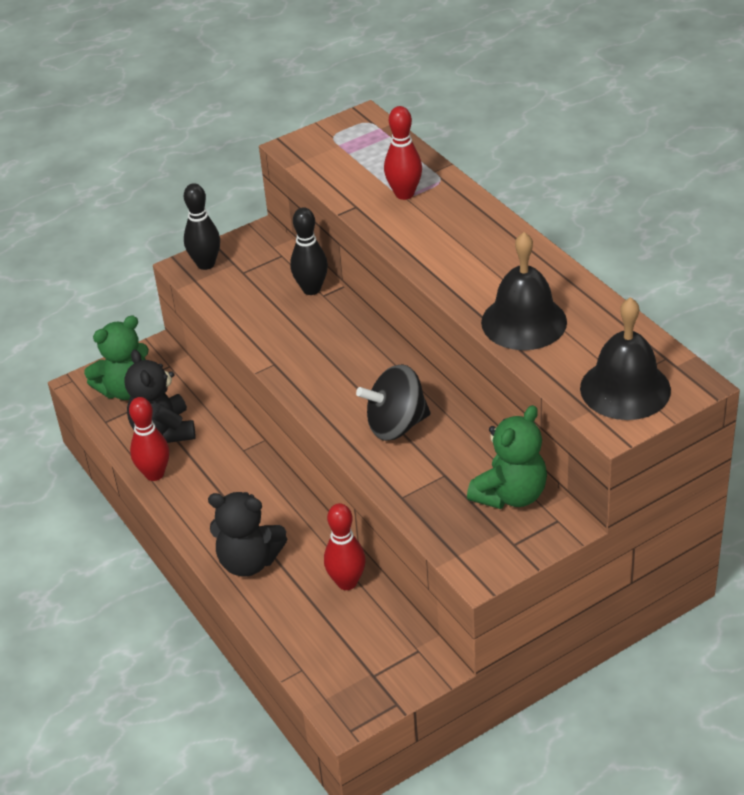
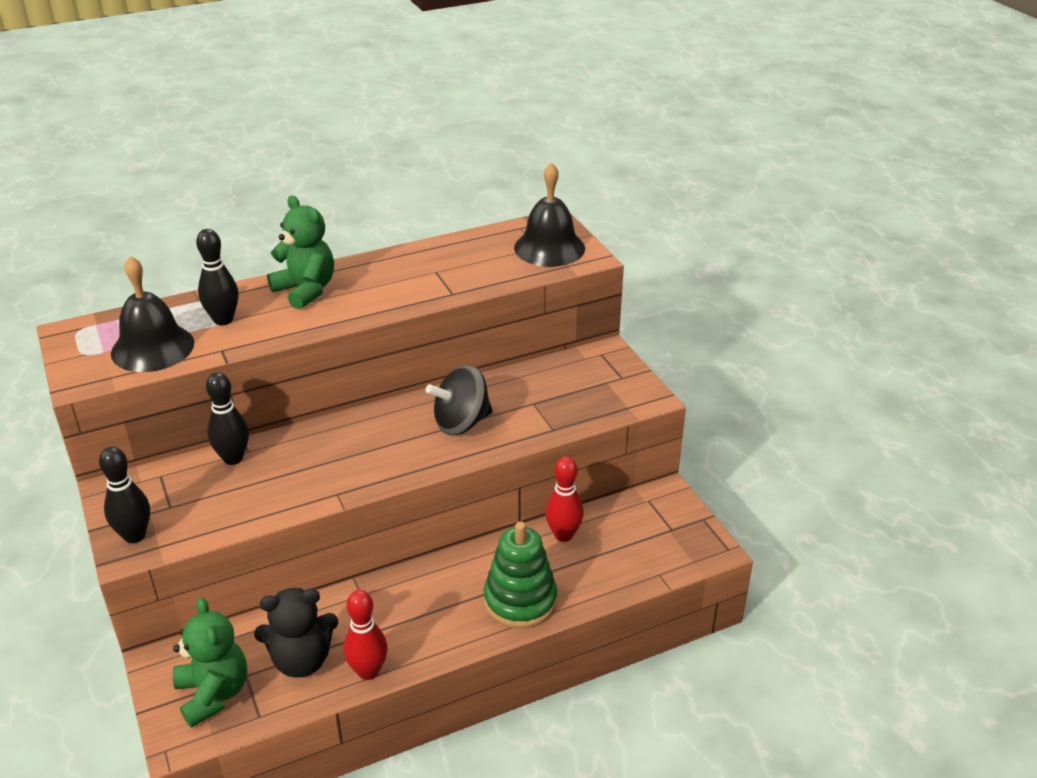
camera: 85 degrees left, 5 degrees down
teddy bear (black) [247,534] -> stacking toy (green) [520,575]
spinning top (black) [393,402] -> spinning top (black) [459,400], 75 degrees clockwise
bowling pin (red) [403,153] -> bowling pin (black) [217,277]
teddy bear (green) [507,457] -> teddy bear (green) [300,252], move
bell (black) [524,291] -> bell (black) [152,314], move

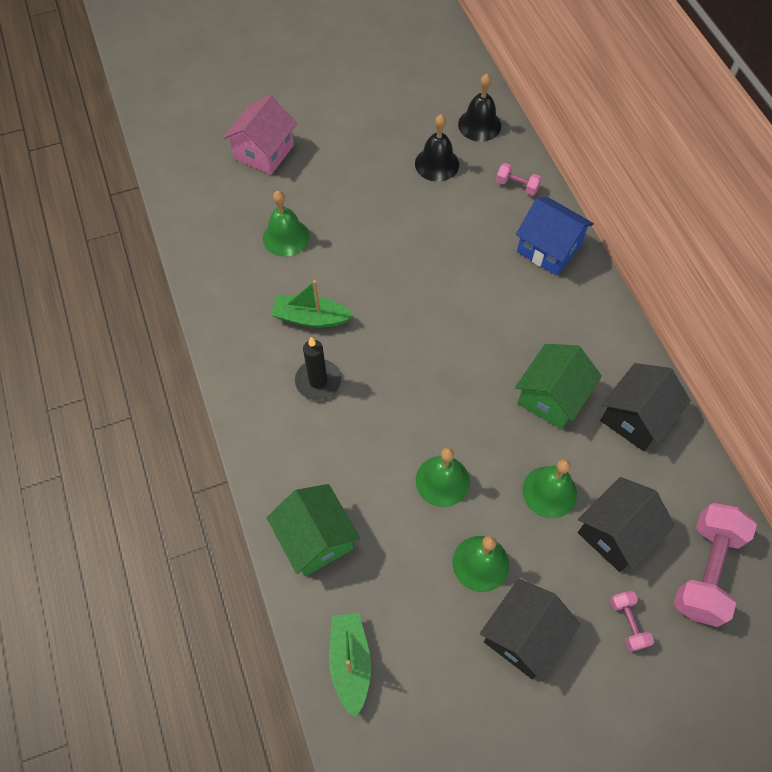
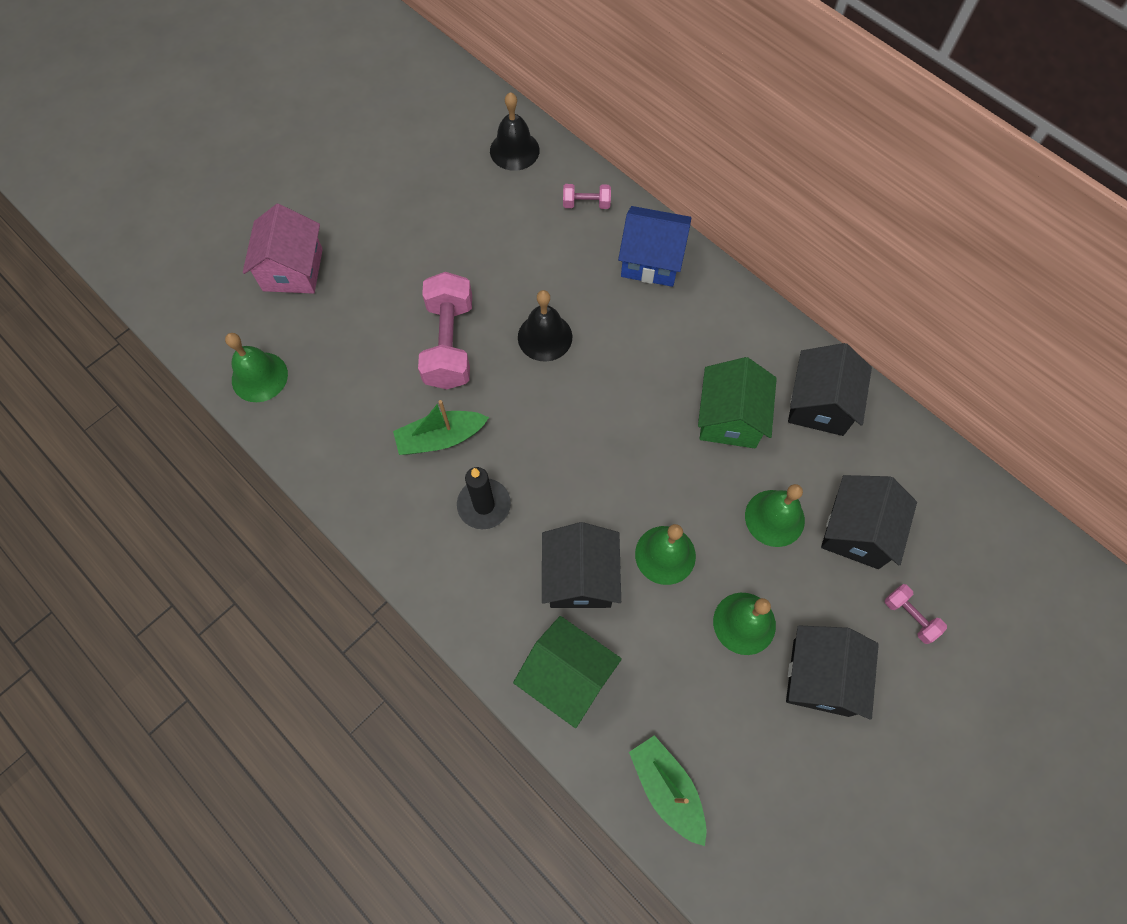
camera: 25 degrees left, 5 degrees up
bell (green) [286,224] -> bell (green) [256,367], move
bell (black) [437,148] -> bell (black) [545,326], move
dumbbell (pink) [715,565] -> dumbbell (pink) [445,330], move
none -> house (black) [581,565]

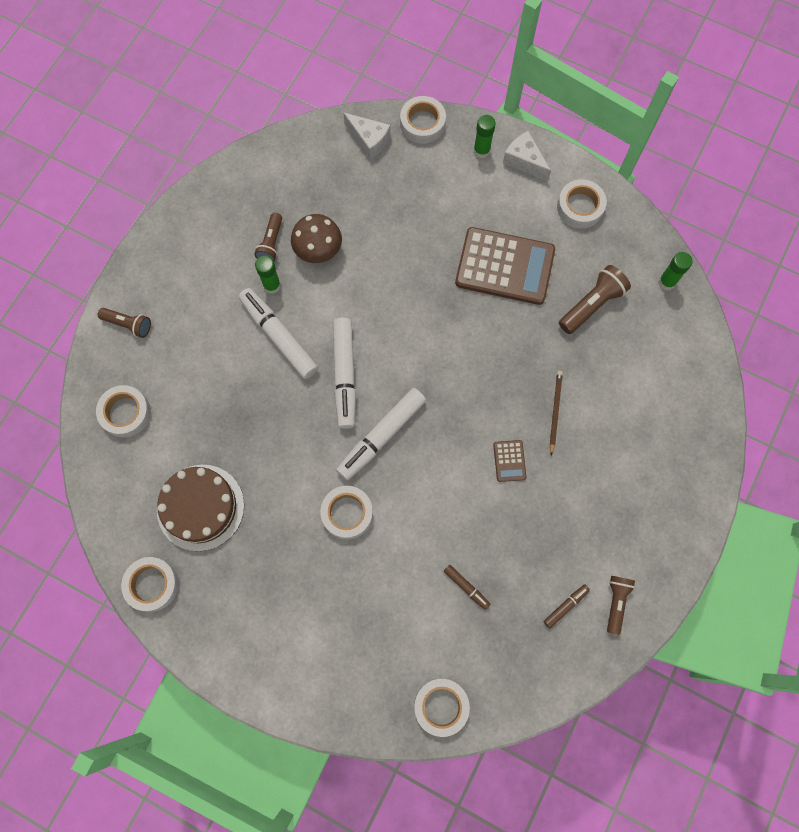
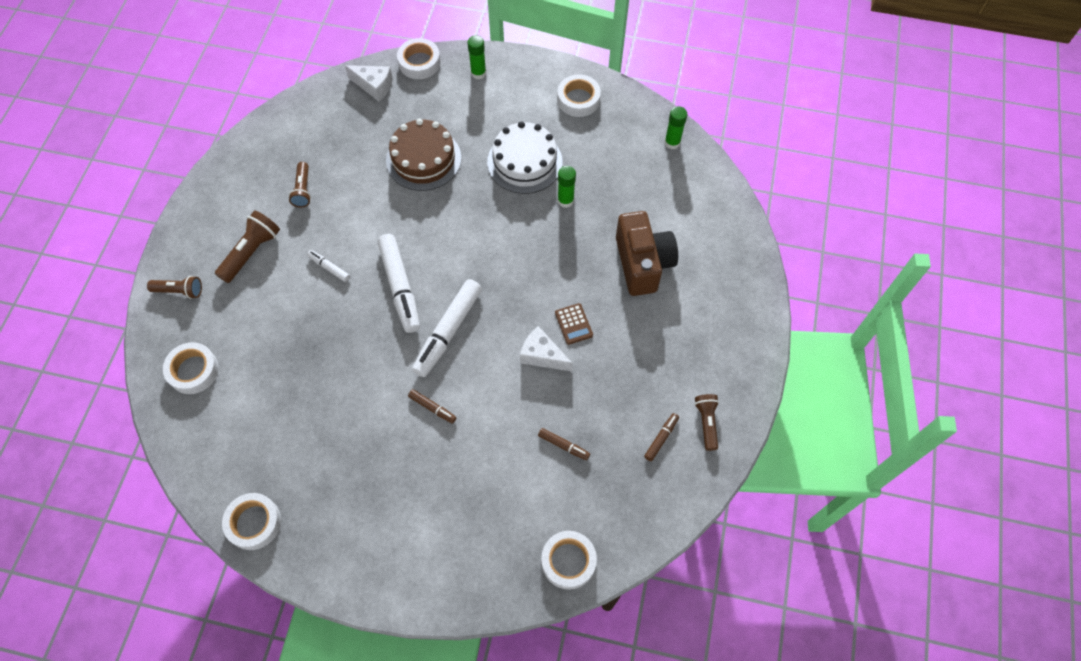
camera: 15 degrees left, 10 degrees down
cake (brown) [200,508] -> cake (brown) [423,155], move
marker (white) [278,333] -> marker (white) [328,266], x0.47
glue stick (green) [268,275] -> glue stick (green) [566,187], move
mushroom (brown) [316,238] -> none
tape (white) [346,512] -> marker (brown) [432,406]
calculator (brown) [505,266] -> cake (white) [524,157]
cheese (white) [527,156] -> cheese (white) [546,348], move
pencil (brown) [556,413] -> none
flashlight (brown) [595,299] -> flashlight (brown) [247,247], move
none -> camera (brown) [647,253]

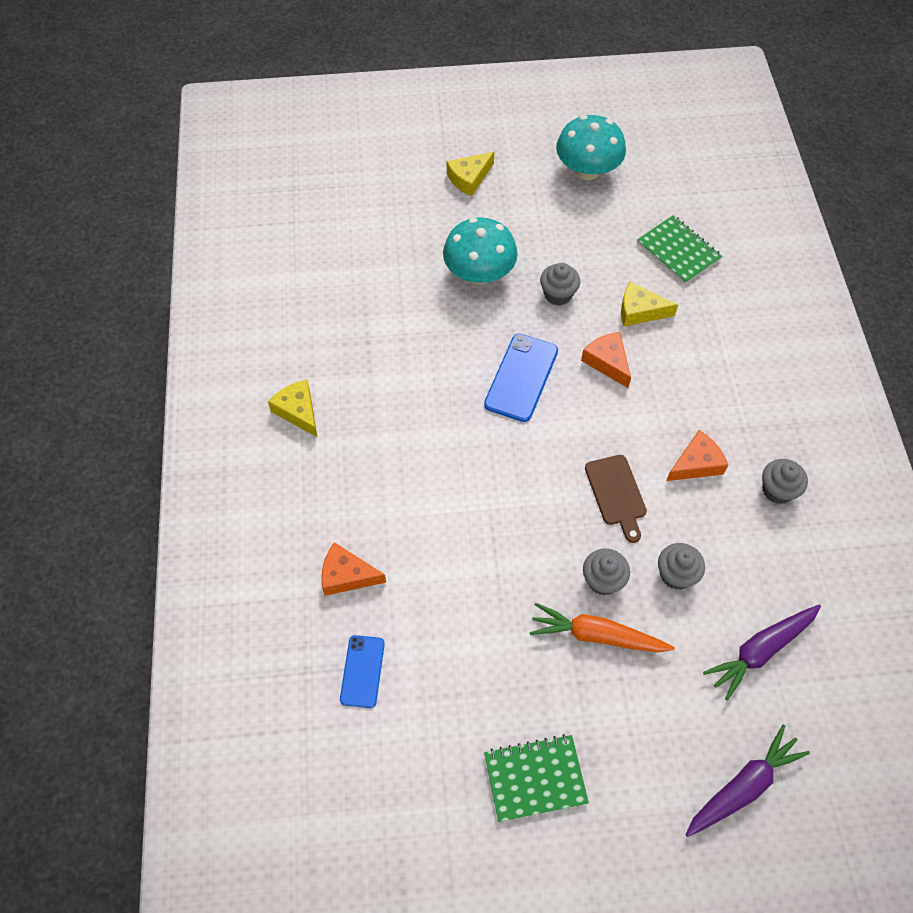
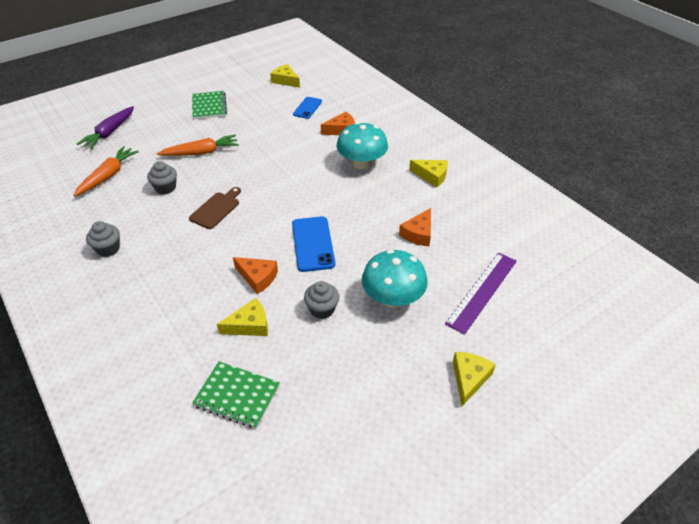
camera: 150 degrees right, 15 degrees down
phone (blue) [362,671] -> phone (blue) [307,108], 45 degrees clockwise
notebook (green) [536,778] -> notebook (green) [209,105], 60 degrees counterclockwise
mushroom (turquoise) [591,147] -> mushroom (turquoise) [362,146], move
cupcake (grey) [606,571] -> none
cutting board (brown) [616,499] -> cutting board (brown) [215,208], 75 degrees clockwise
cheese (orange) [697,455] -> cheese (orange) [415,227], move
carrot (purple) [762,653] -> carrot (orange) [106,171]
none -> cheese (yellow) [285,76]
none -> ruler (purple) [481,294]

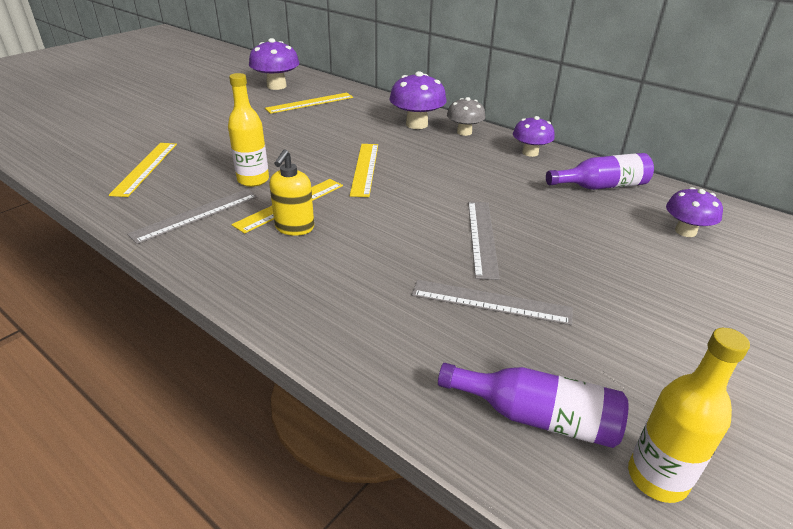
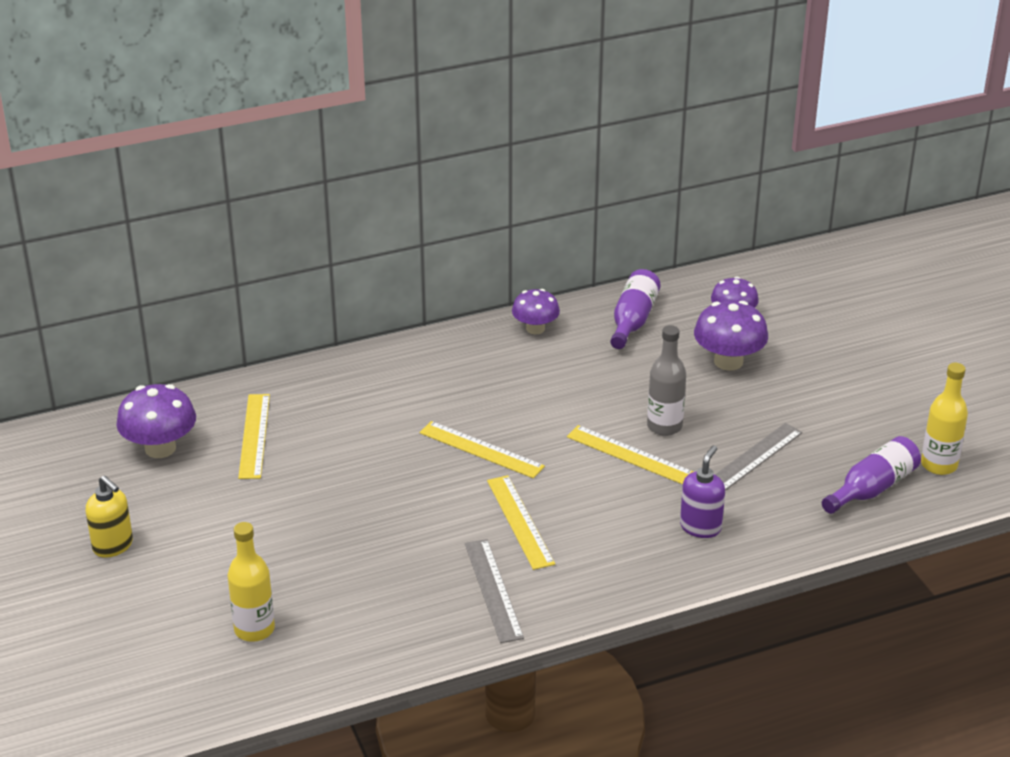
camera: 60 degrees left, 0 degrees up
ruler (yellow) [143,170] -> ruler (yellow) [630,455], move
bottle (yellow) [248,130] -> bottle (yellow) [251,582], move
soap dispenser (yellow) [291,193] -> soap dispenser (yellow) [109,516], move
mushroom (purple) [418,100] -> mushroom (purple) [731,336], move
mushroom (grey) [466,116] -> none
ruler (grey) [484,241] -> bottle (grey) [666,380]
none -> soap dispenser (purple) [702,491]

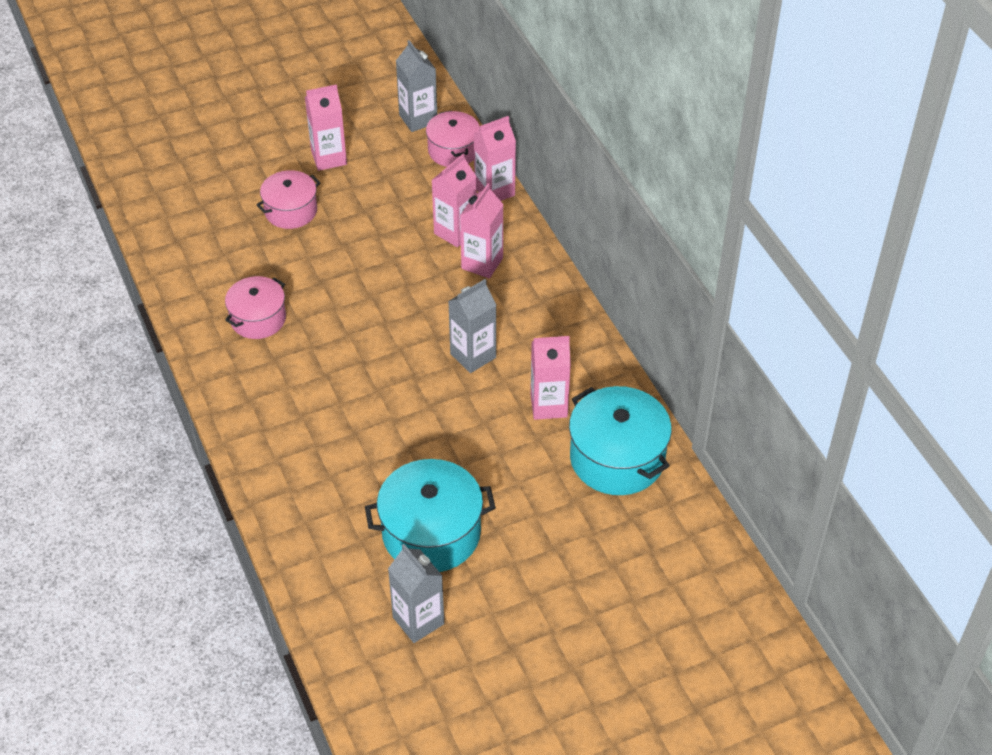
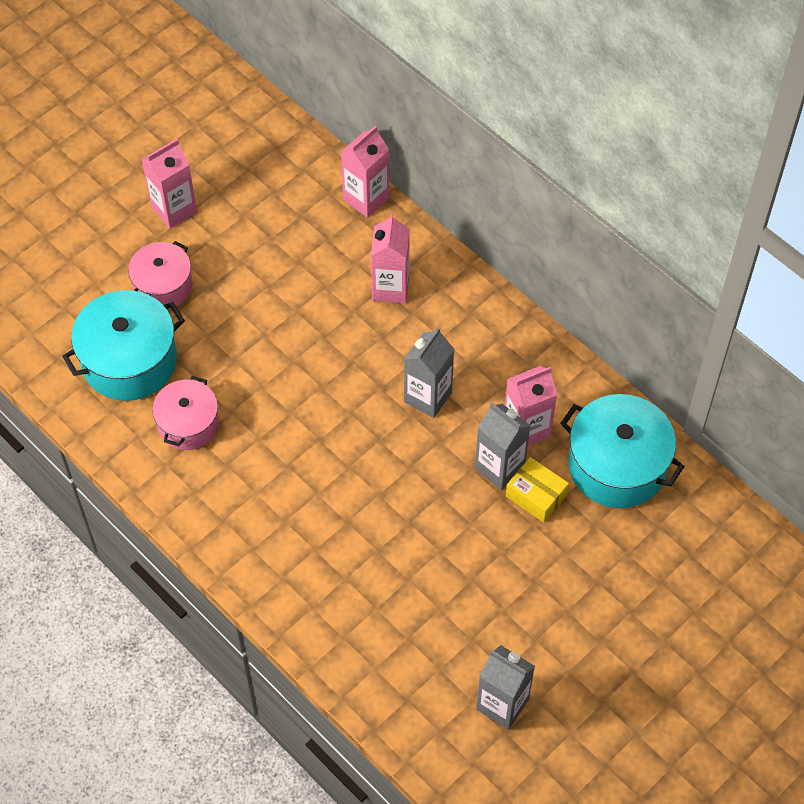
camera: 20 degrees left, 10 degrees up
pot (turquoise) [430,515] -> pot (turquoise) [123,345], move
carton (grey) [416,86] -> carton (grey) [502,446], move
pot (pink) [453,138] -> none
carton (pink) [454,200] -> none
none -> box (yellow) [537,490]

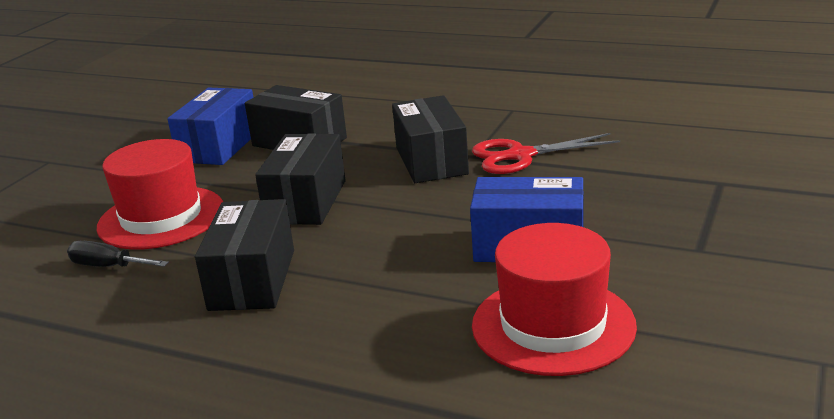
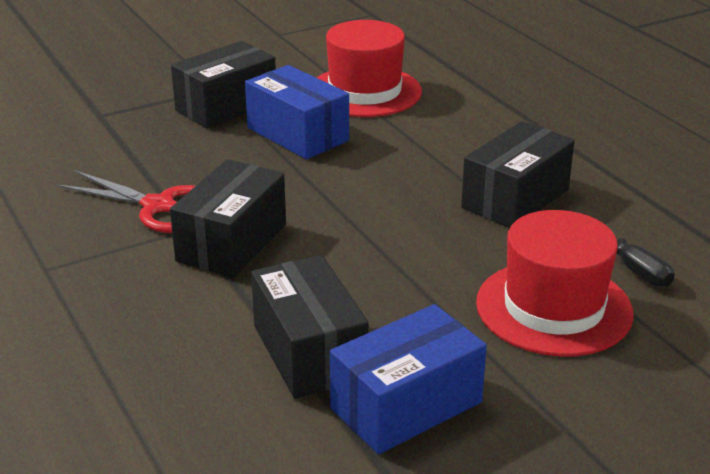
camera: 145 degrees left, 5 degrees up
box (black) [300,179] -> box (black) [223,85], move

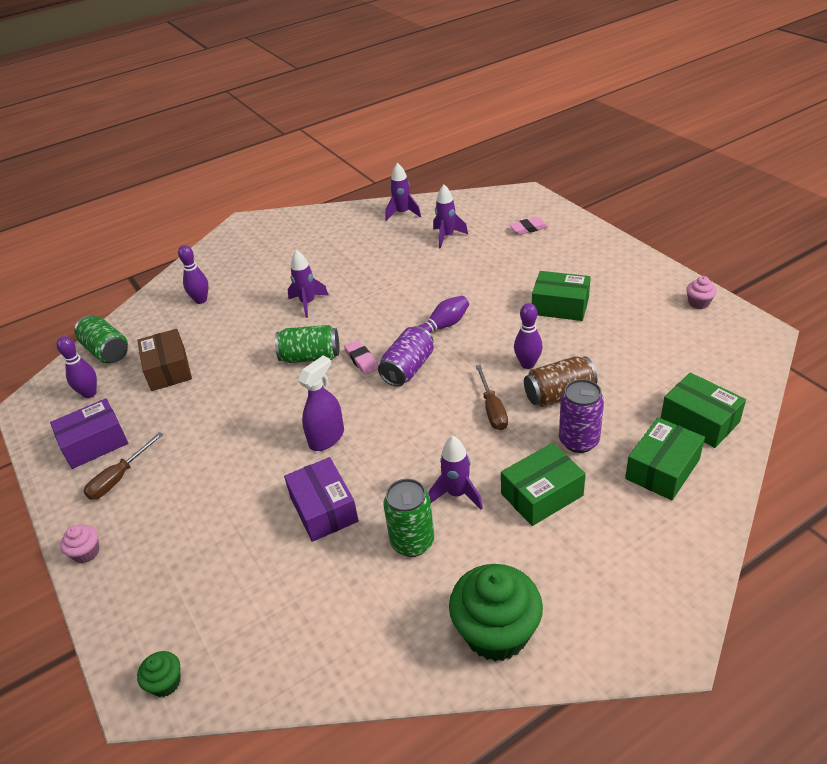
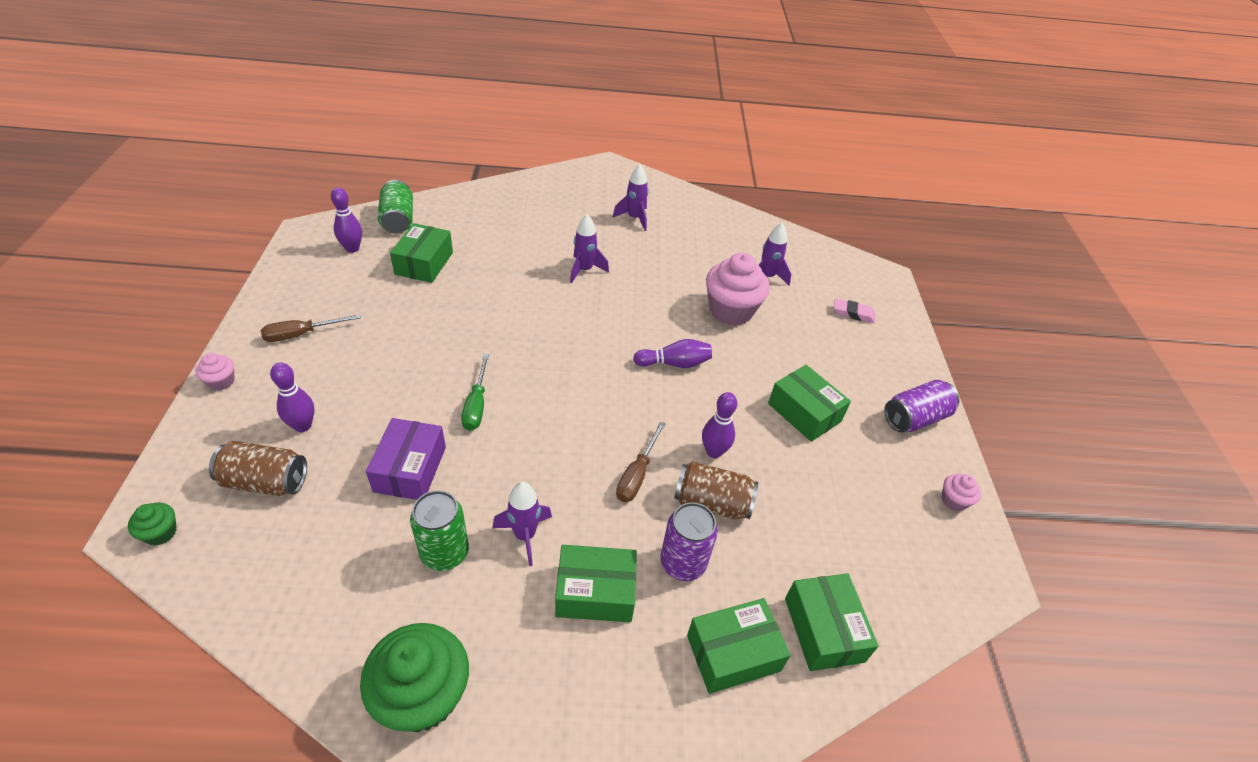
camera: 25 degrees right, 5 degrees up
box (purple) [89,433] -> none
box (brown) [164,360] -> box (green) [421,253]
bowling pin (purple) [193,274] -> bowling pin (purple) [292,397], move
can (green) [307,344] -> none
spray bottle (purple) [321,403] -> screwdriver (green) [475,392]
eraser (pink) [361,357] -> none
can (purple) [406,356] -> can (purple) [921,406], move
rocket (purple) [403,192] -> rocket (purple) [631,198], move
none -> can (brown) [258,468]
none -> cupcake (pink) [738,289]

